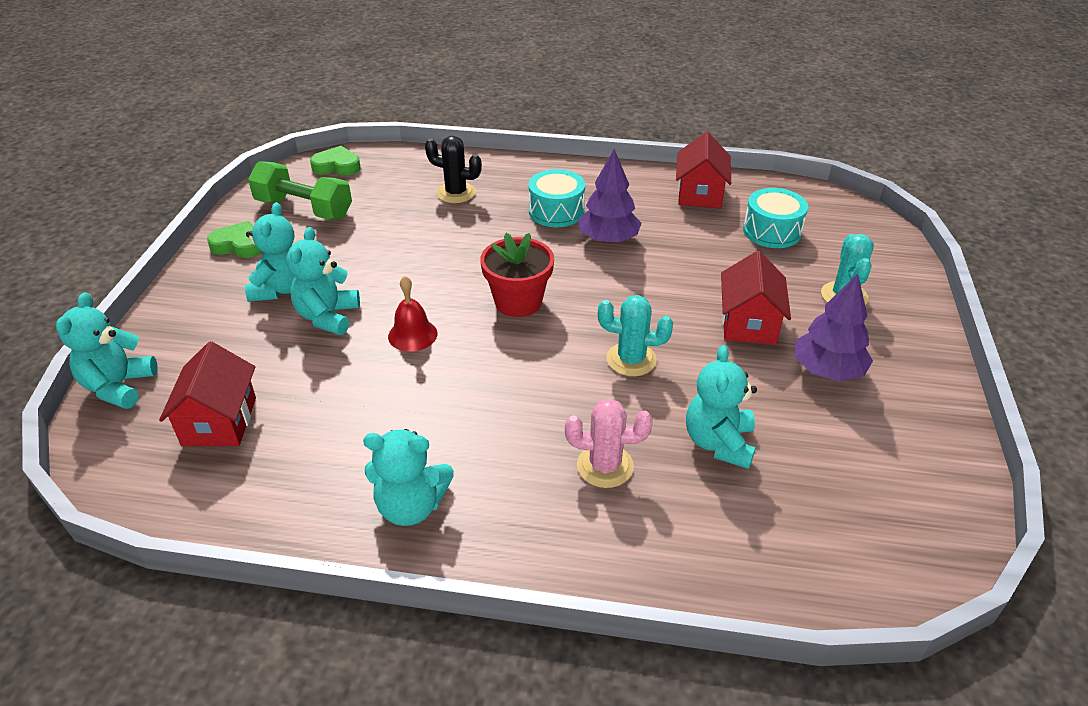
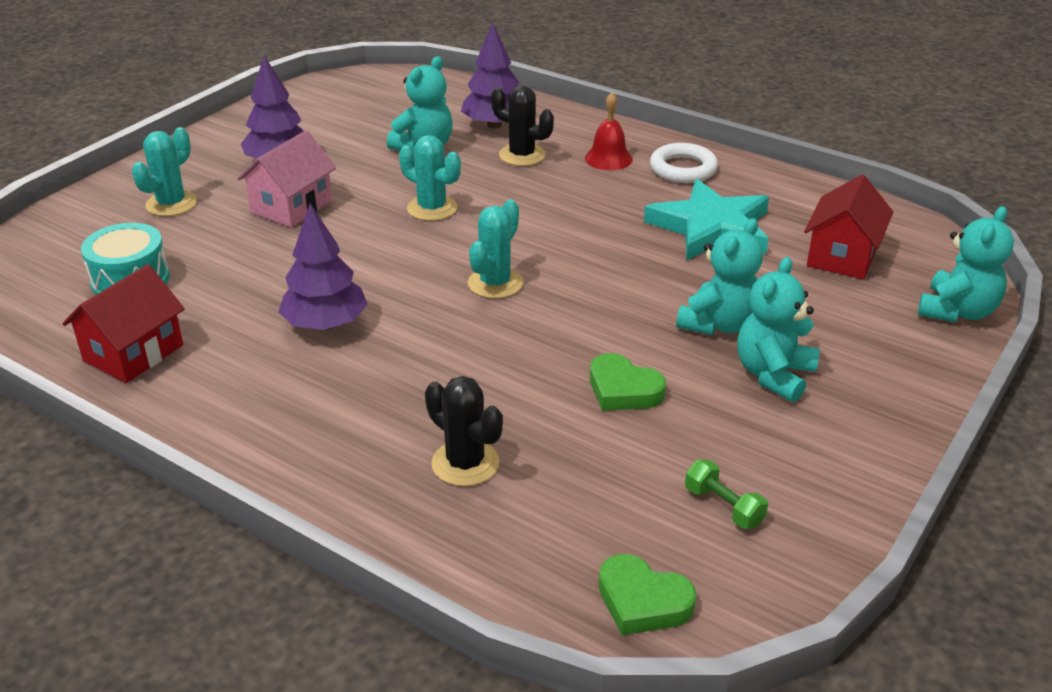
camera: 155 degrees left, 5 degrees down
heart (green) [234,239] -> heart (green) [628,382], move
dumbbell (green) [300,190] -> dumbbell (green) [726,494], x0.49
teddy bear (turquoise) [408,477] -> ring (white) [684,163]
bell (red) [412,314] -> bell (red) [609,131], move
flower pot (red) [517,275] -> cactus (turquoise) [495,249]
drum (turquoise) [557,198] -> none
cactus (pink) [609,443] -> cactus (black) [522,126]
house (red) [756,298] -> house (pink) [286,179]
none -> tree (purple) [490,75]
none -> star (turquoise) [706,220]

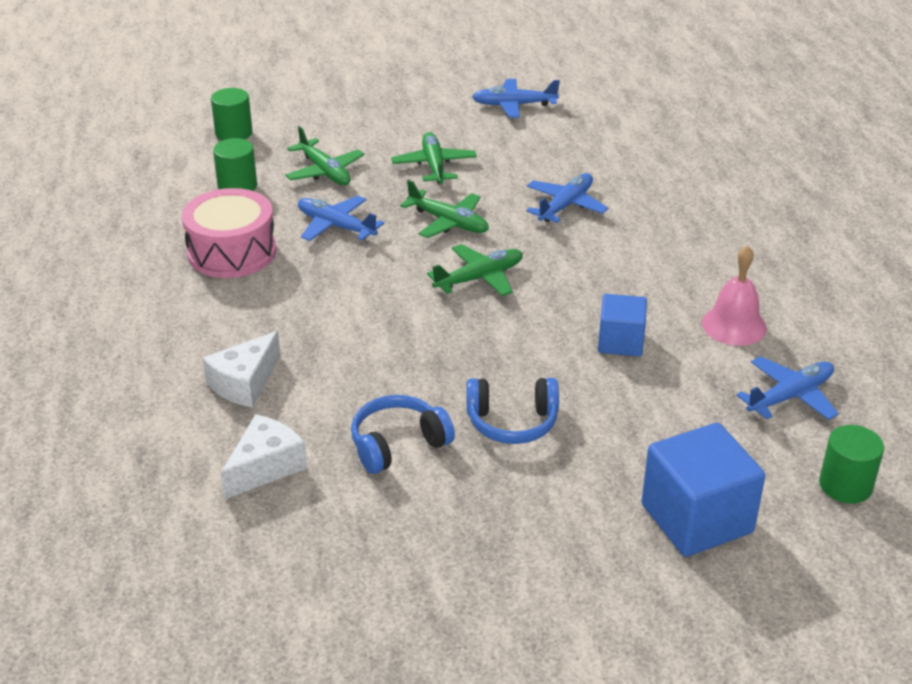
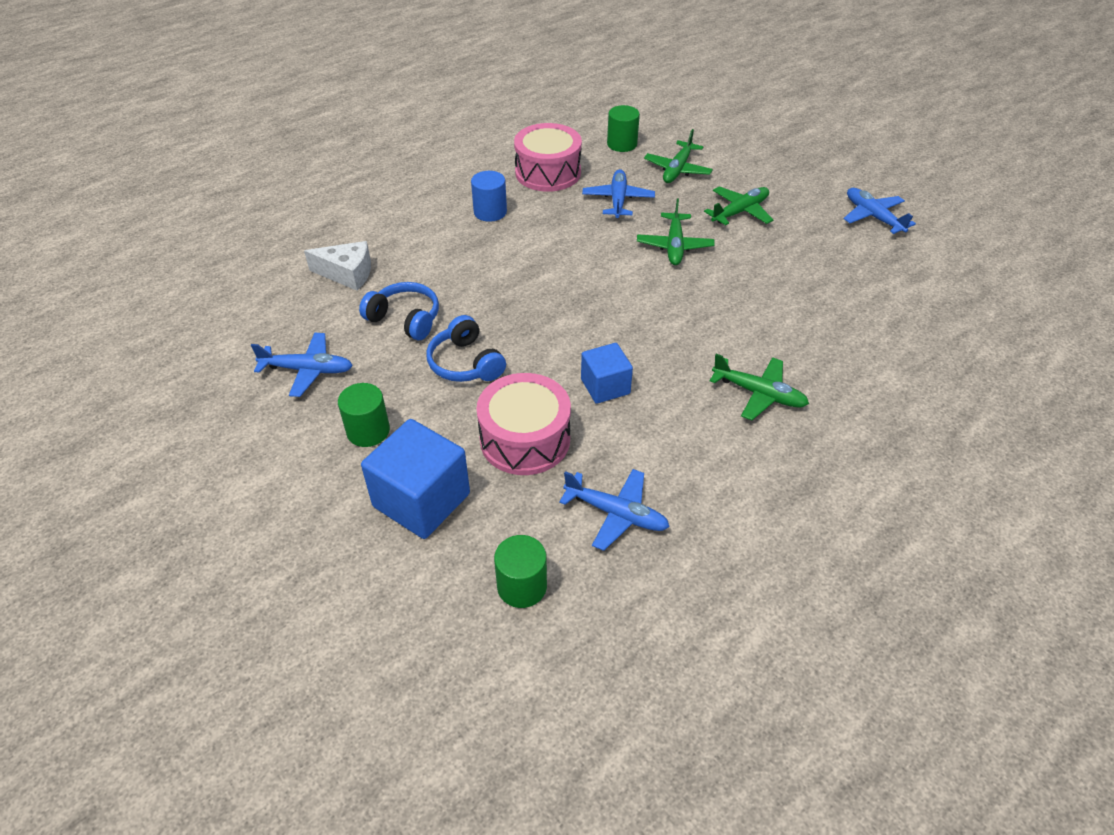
camera: 60 degrees right, 10 degrees up
cheese (white) [242,369] -> none
cylinder (green) [232,114] -> cylinder (green) [364,415], move
plane (green) [475,270] -> plane (green) [759,387], move
plane (blue) [567,198] -> plane (blue) [302,365], move
bell (pink) [734,295] -> none
none -> cylinder (blue) [489,196]
none -> drum (pink) [524,424]

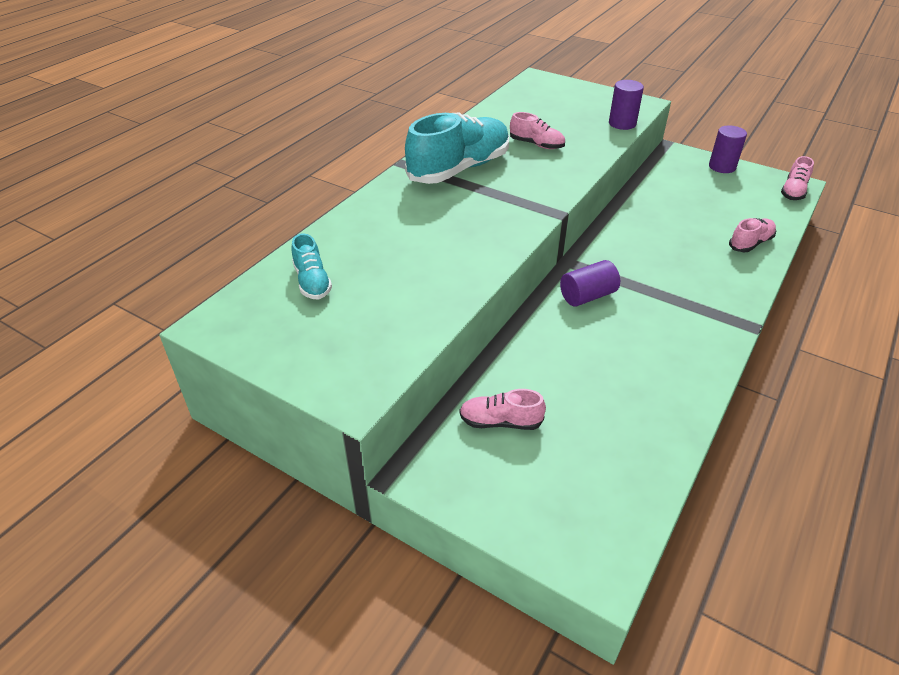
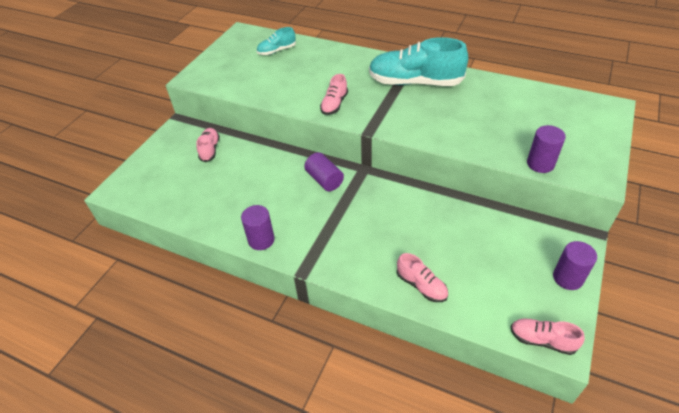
camera: 85 degrees right, 5 degrees up
shoe (turquoise) [457,148] -> shoe (turquoise) [418,61], 150 degrees clockwise
shoe (pink) [537,130] -> shoe (pink) [334,94], move
none -> cylinder (purple) [258,227]

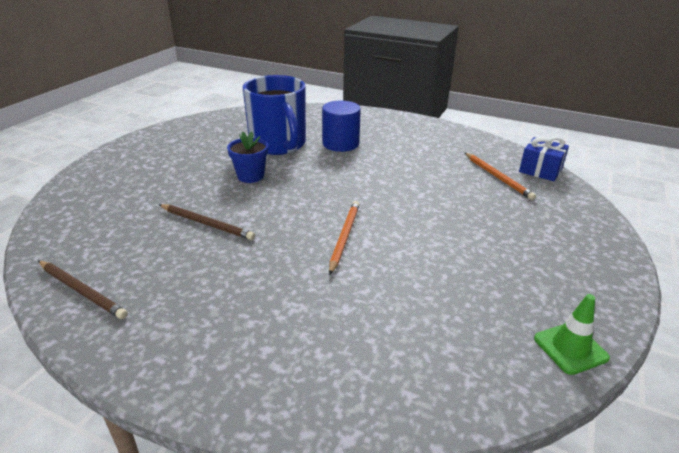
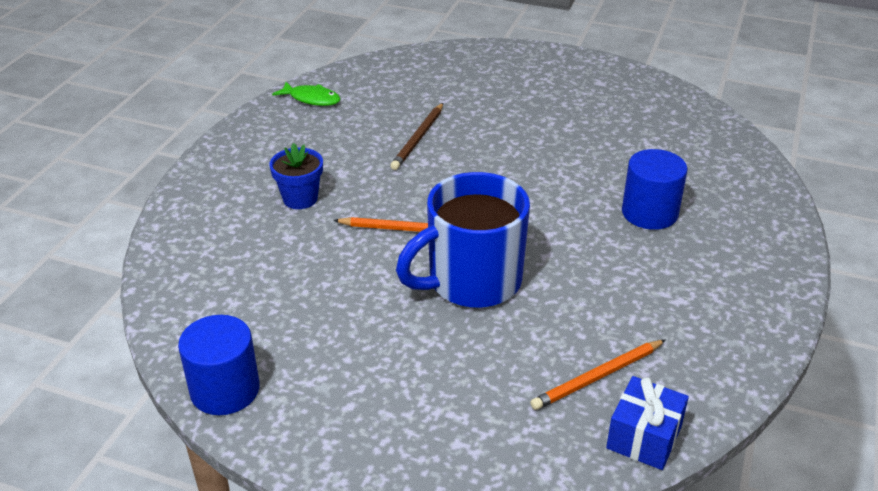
camera: 85 degrees right, 5 degrees up
pencil (brown) [83,290] -> fish (green) [306,94]
flower pot (blue) [247,157] -> flower pot (blue) [296,176], move
mug (blue) [274,115] -> mug (blue) [463,240], move
traffic cone (green) [572,334] -> cylinder (blue) [219,365]

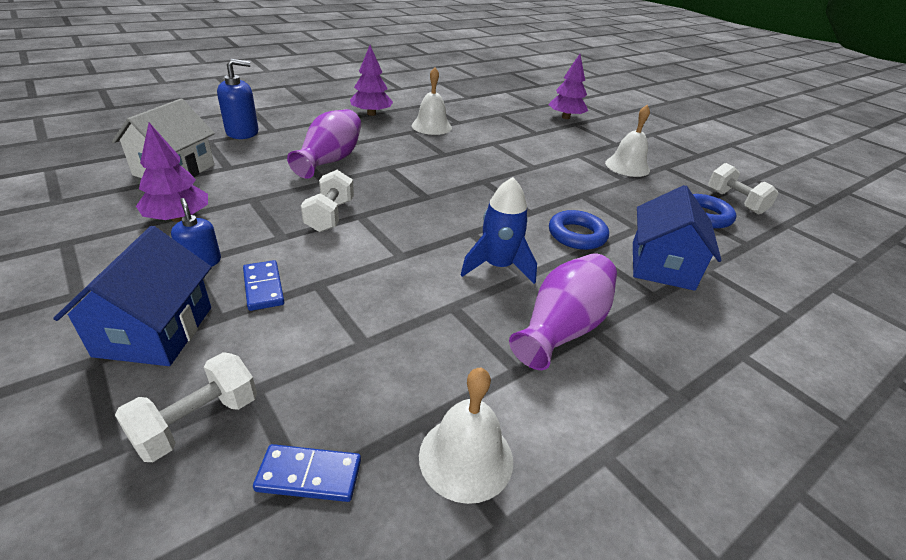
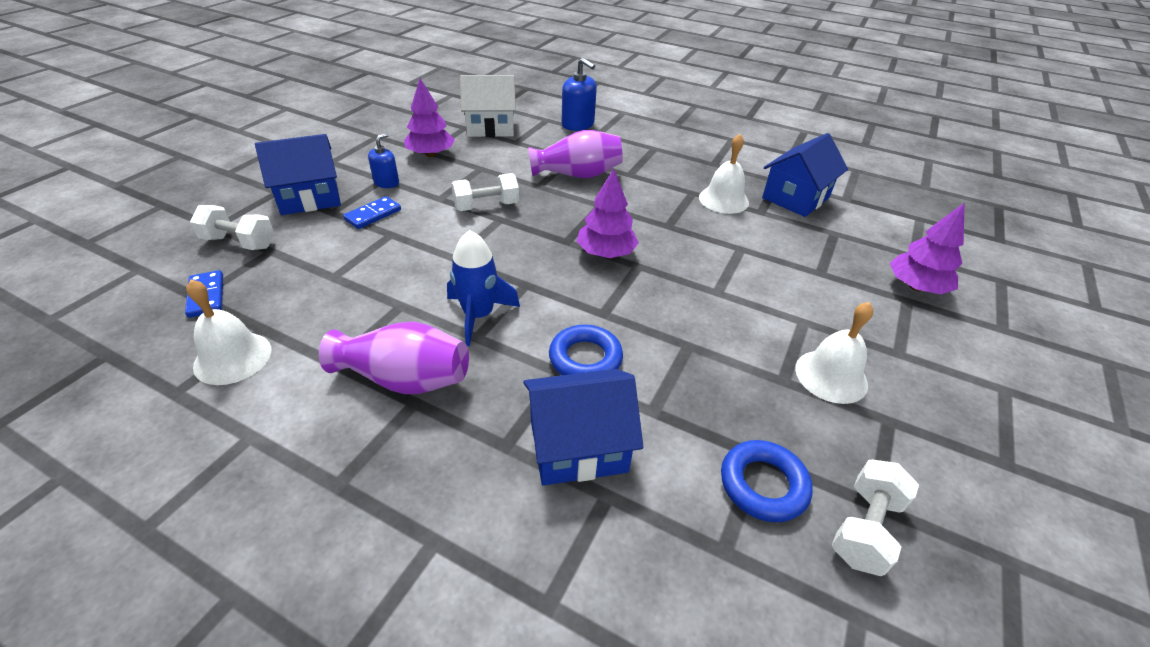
camera: 65 degrees right, 5 degrees up
tree (purple) [371,80] -> tree (purple) [608,213], move
none -> house (blue) [805,175]

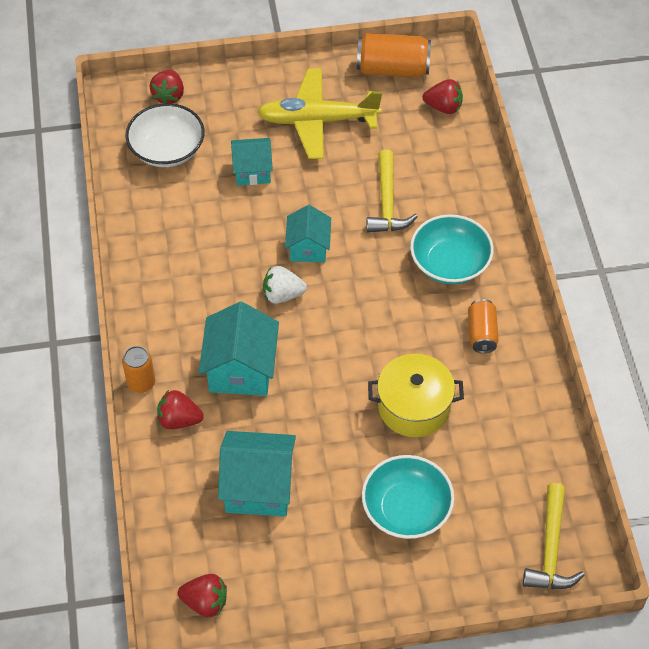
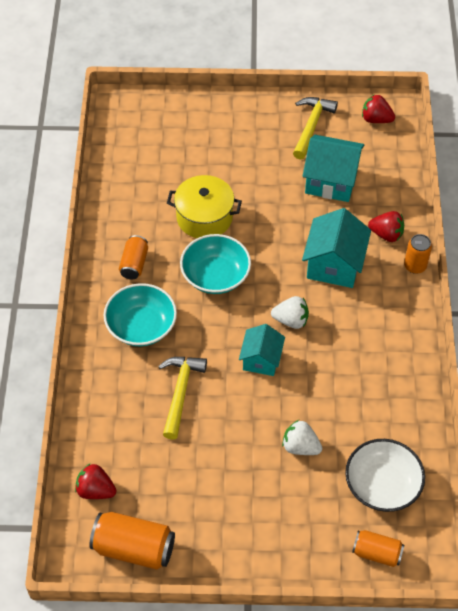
camera: 170 degrees left, 0 degrees up
strawberry (red) [166,86] -> can (orange) [378,548]
house (turquoise) [252,161] -> strawberry (white) [302,437]
plane (yellow) [319,113] -> none
bowl (turquoise) [408,497] -> bowl (turquoise) [215,264], move
hammer (yellow) [554,536] -> hammer (yellow) [315,128], move

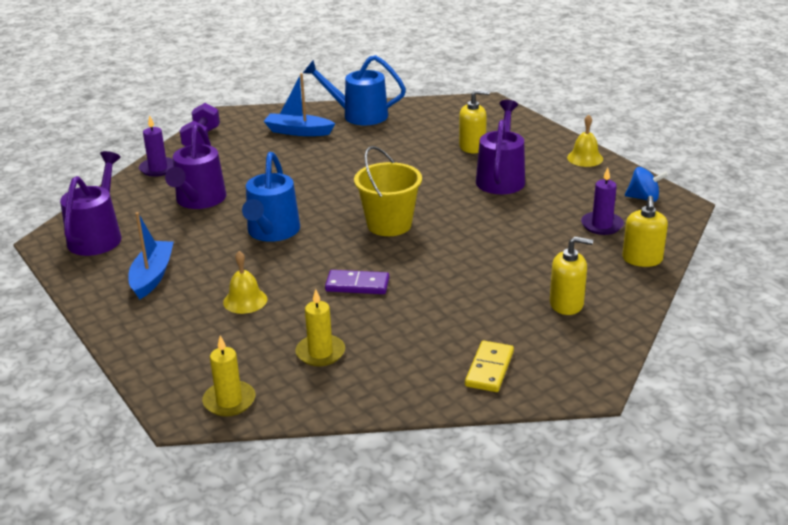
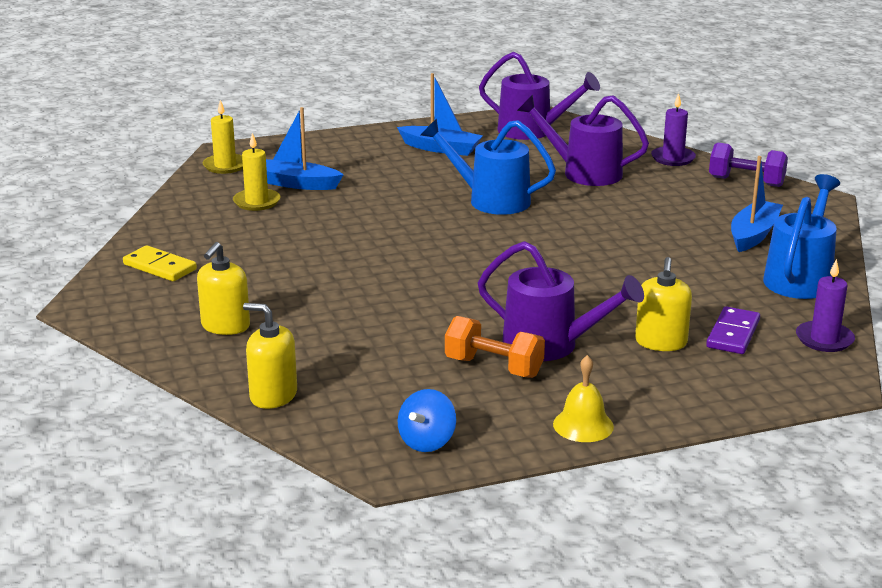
camera: 105 degrees right, 5 degrees down
bell (yellow) [245,282] -> none
domino (purple) [357,282] -> domino (purple) [733,330], move
bucket (yellow) [388,191] -> none
candle (purple) [602,201] -> candle (purple) [825,305], move
none -> boat (blue) [305,148]
none -> dumbbell (orange) [495,347]

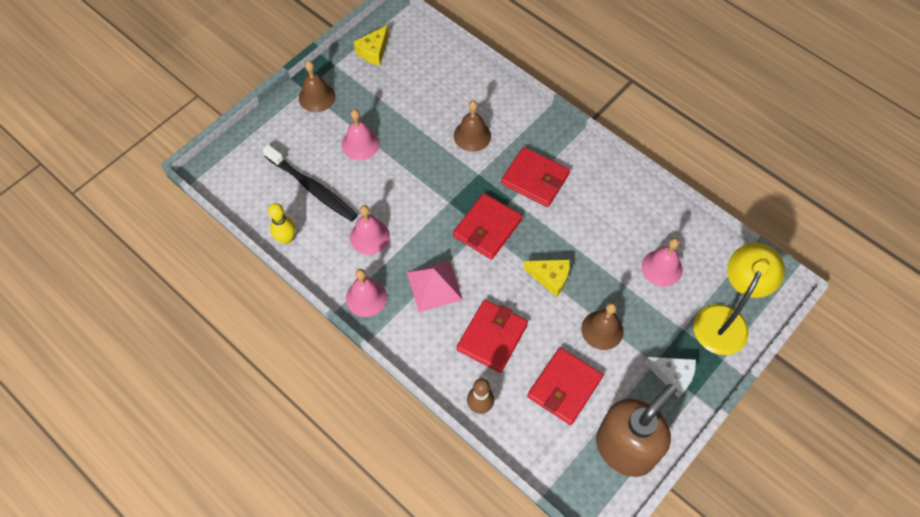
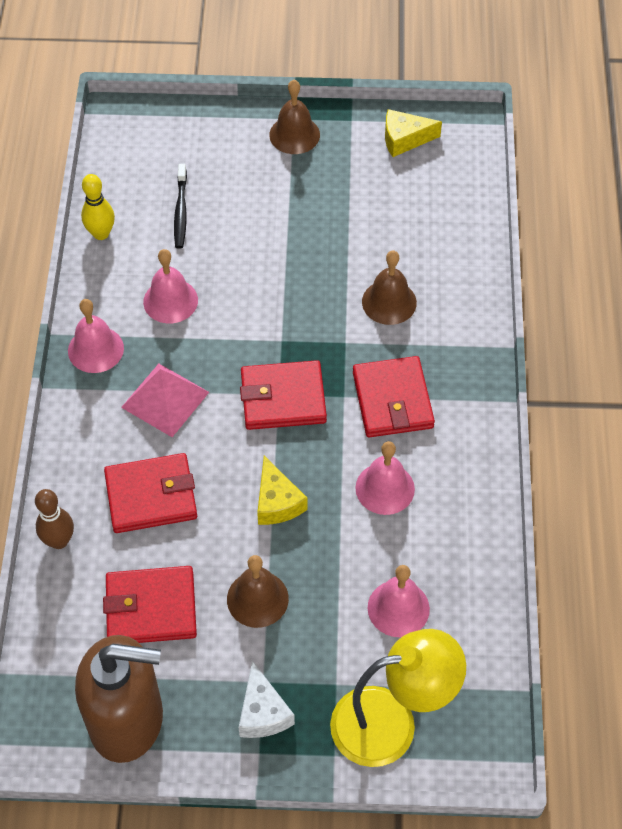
camera: 50 degrees right, 5 degrees down
toothbrush (black) [310,183] -> toothbrush (black) [180,206], x0.61
bell (pink) [361,134] -> bell (pink) [385,478], move

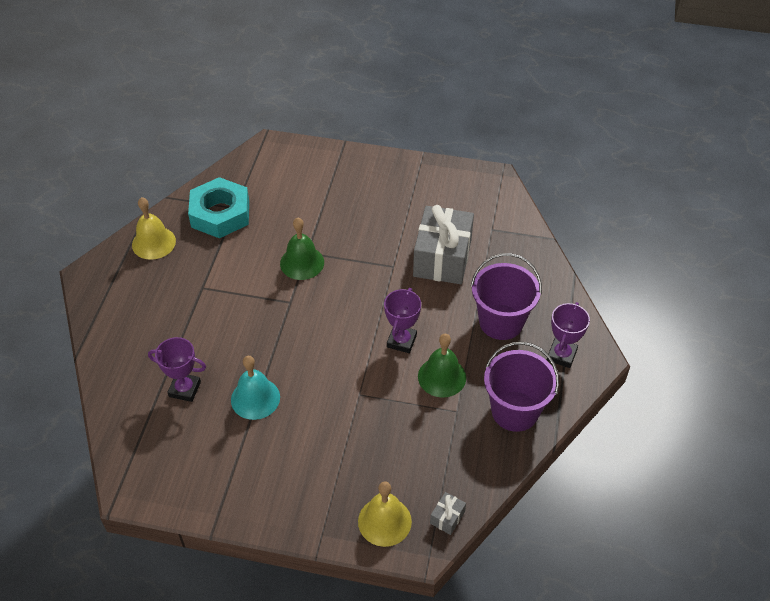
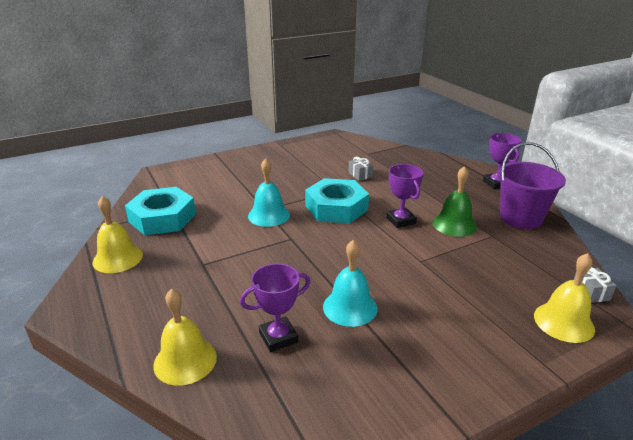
camera: 40 degrees left, 20 degrees down
bell (green) [302,249] -> bell (turquoise) [269,192]
gift (grey) [443,244] -> gift (grey) [361,169], x0.40
bucket (purple) [506,296] -> none
none -> bell (yellow) [185,337]
none -> nut (turquoise) [337,200]

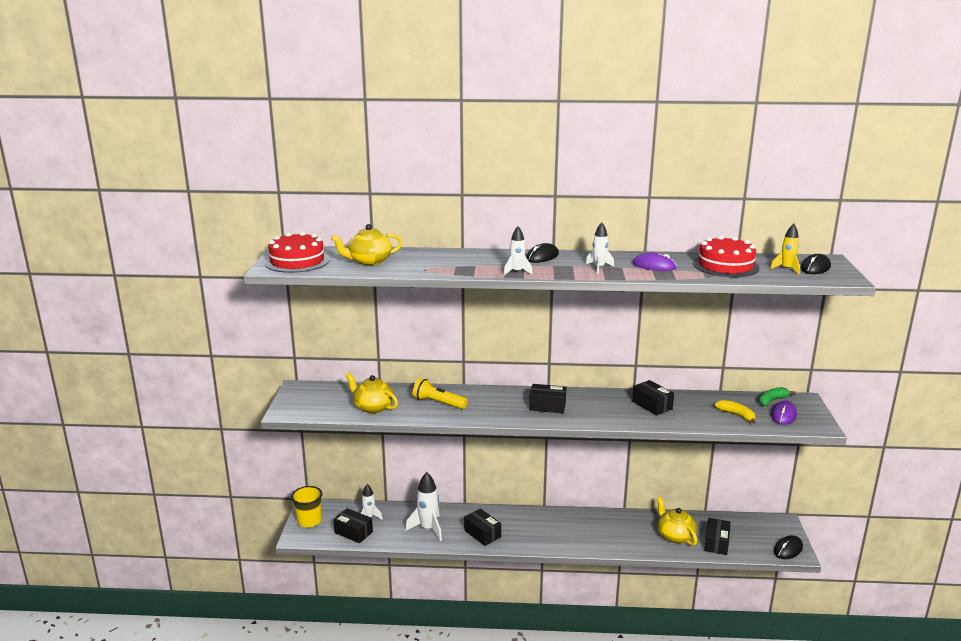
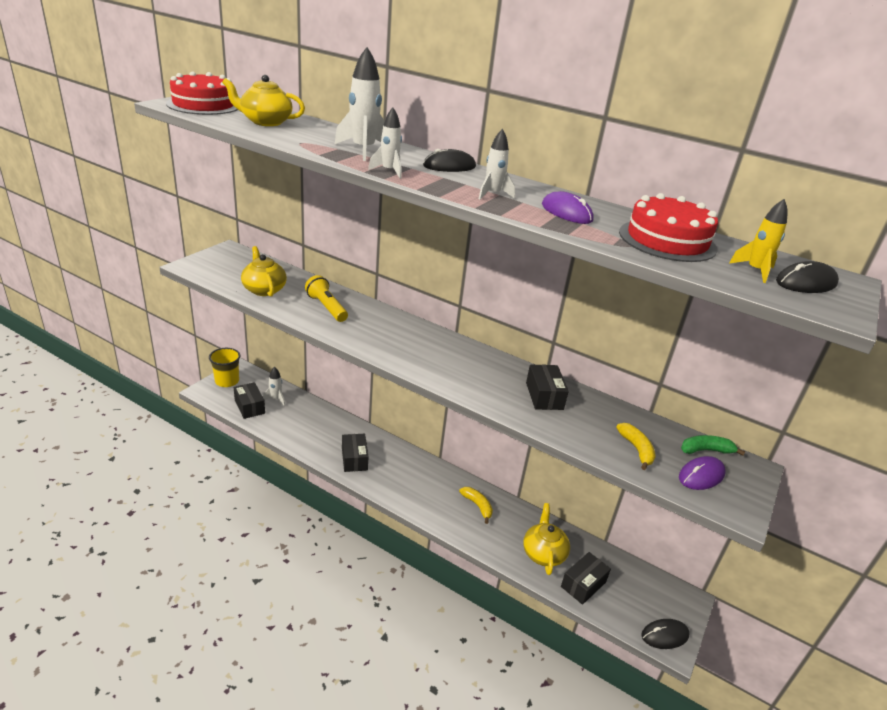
camera: 25 degrees right, 10 degrees up
rocket (white) [423,506] -> rocket (white) [360,104], move
box (black) [547,398] -> none
none -> banana (yellow) [476,505]

